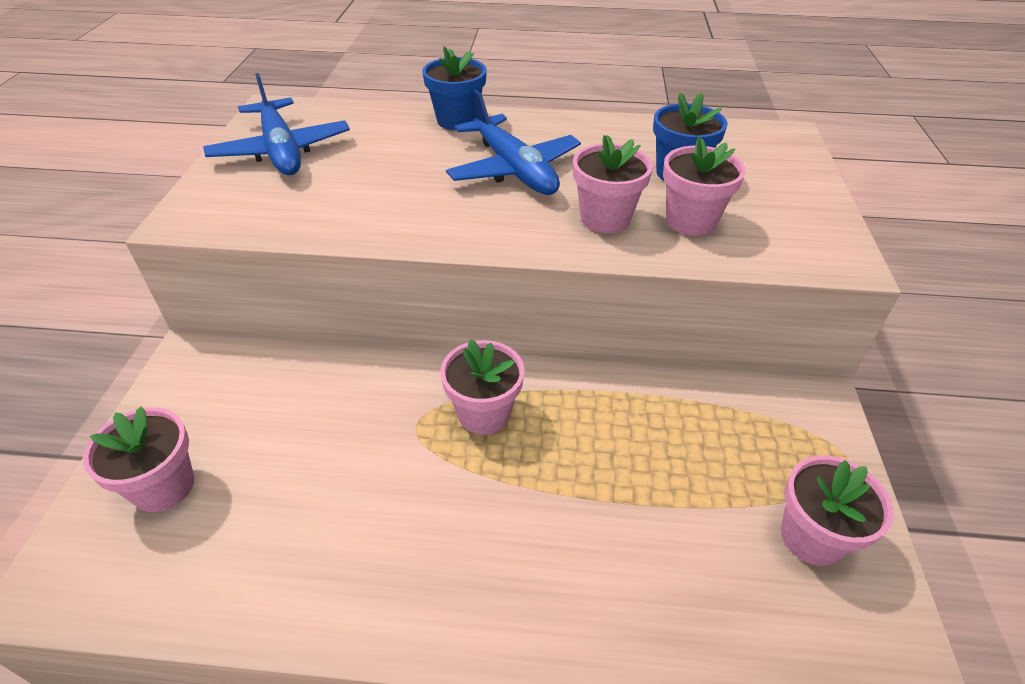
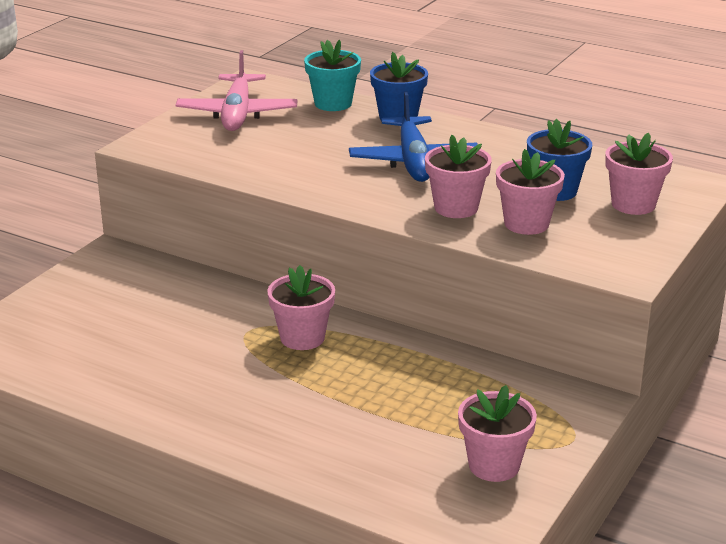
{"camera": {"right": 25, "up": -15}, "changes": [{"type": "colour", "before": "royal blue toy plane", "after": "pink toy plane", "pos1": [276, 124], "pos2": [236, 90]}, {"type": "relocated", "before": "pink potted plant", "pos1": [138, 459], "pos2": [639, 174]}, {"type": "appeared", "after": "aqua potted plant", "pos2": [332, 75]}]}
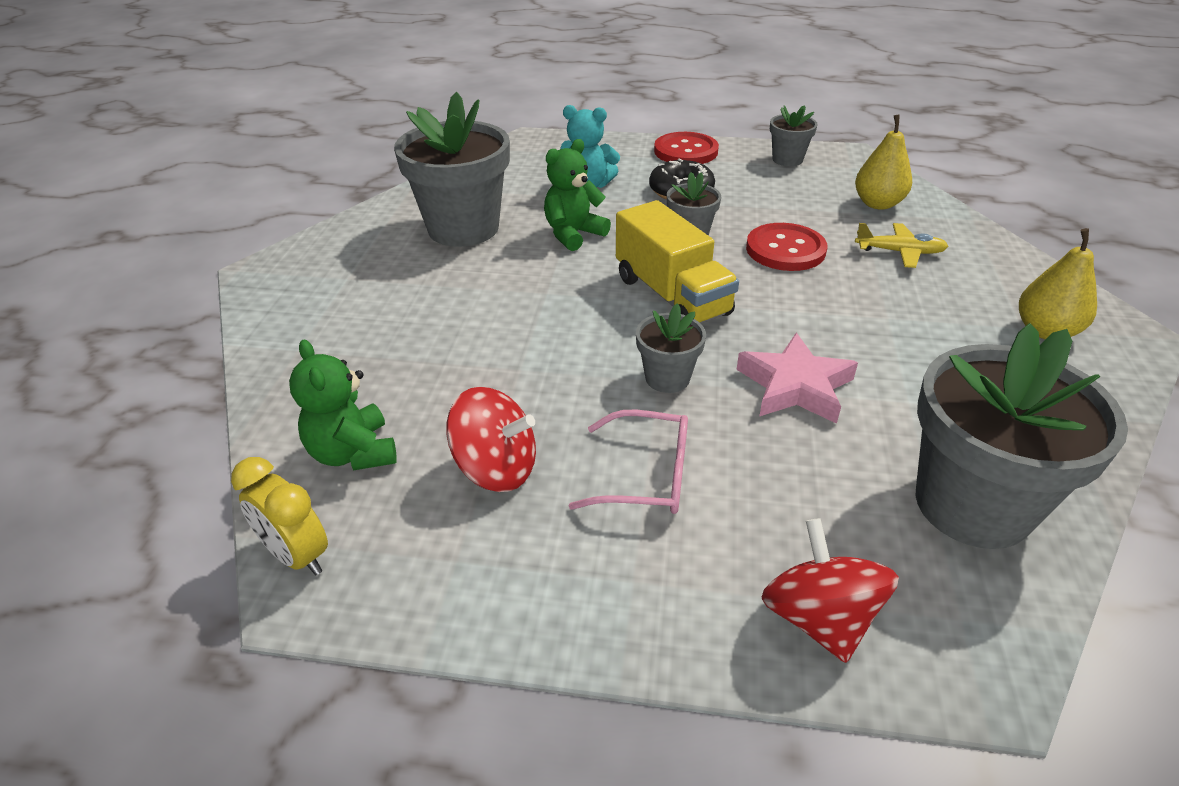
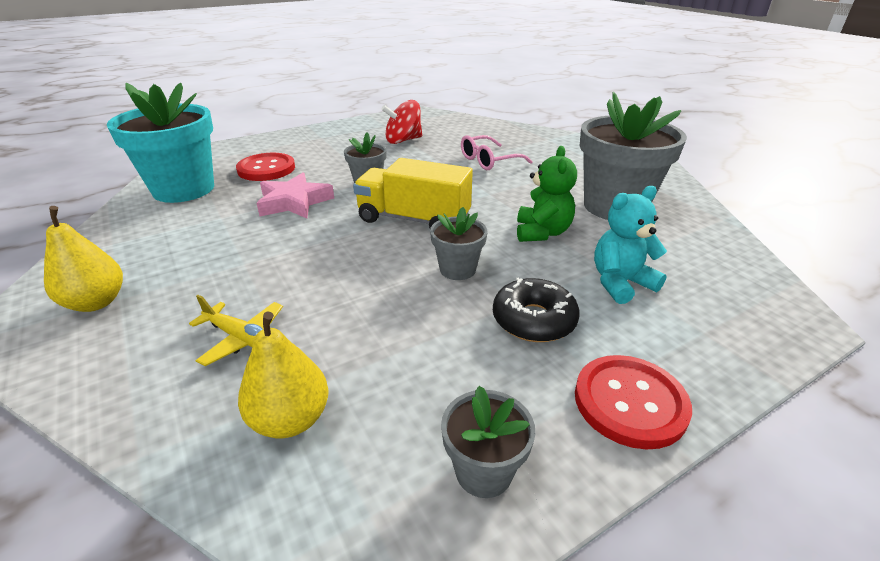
{"camera": {"right": 140, "up": -5}, "changes": [{"type": "relocated", "before": "crimson button", "pos1": [787, 247], "pos2": [265, 167]}, {"type": "spun", "before": "yellow toy plane", "pos1": [901, 245], "pos2": [236, 330], "turn": -120}, {"type": "colour", "before": "gray potted plant", "after": "aqua potted plant", "pos1": [1021, 436], "pos2": [160, 142]}, {"type": "missing", "before": "green teddy", "pos1": [343, 404]}, {"type": "relocated", "before": "pink eyeglasses", "pos1": [628, 462], "pos2": [497, 152]}, {"type": "missing", "before": "yellow bedside clock", "pos1": [279, 516]}, {"type": "missing", "before": "crimson whirligig", "pos1": [830, 590]}]}
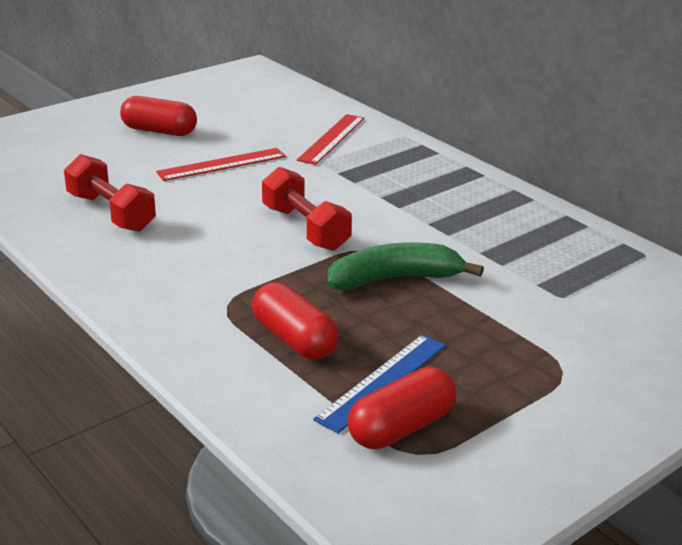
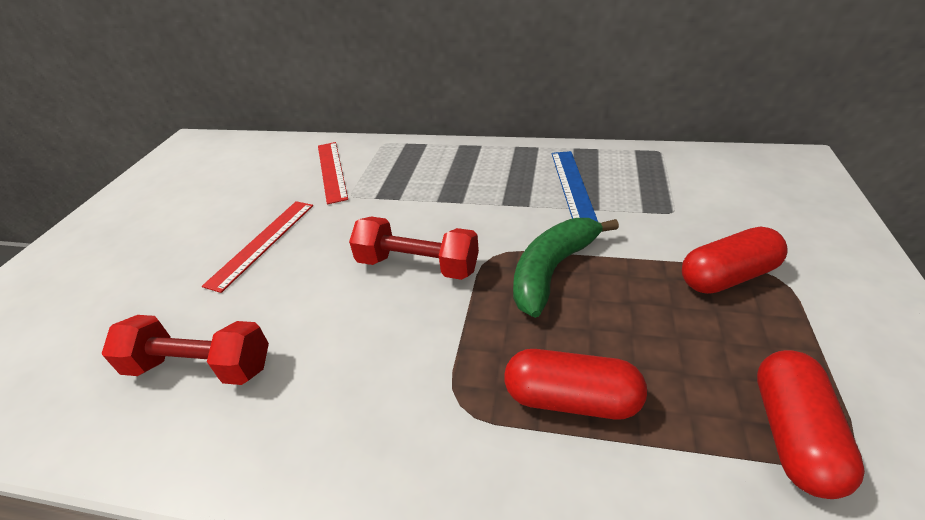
{"camera": {"right": -35, "up": 10}, "changes": [{"type": "relocated", "before": "crimson capsule", "pos1": [158, 116], "pos2": [735, 260]}, {"type": "relocated", "before": "royal blue ruler", "pos1": [379, 383], "pos2": [574, 186]}]}
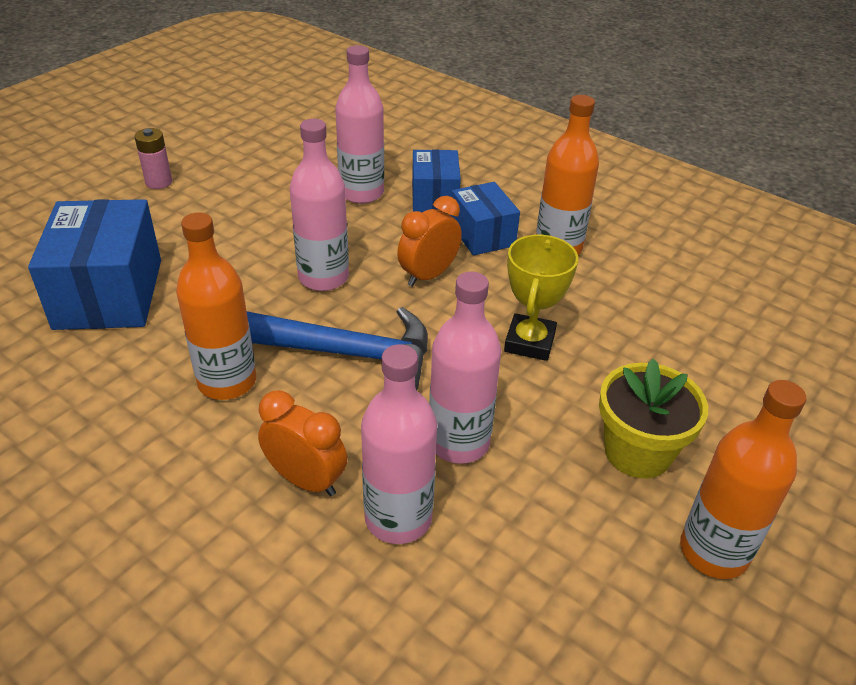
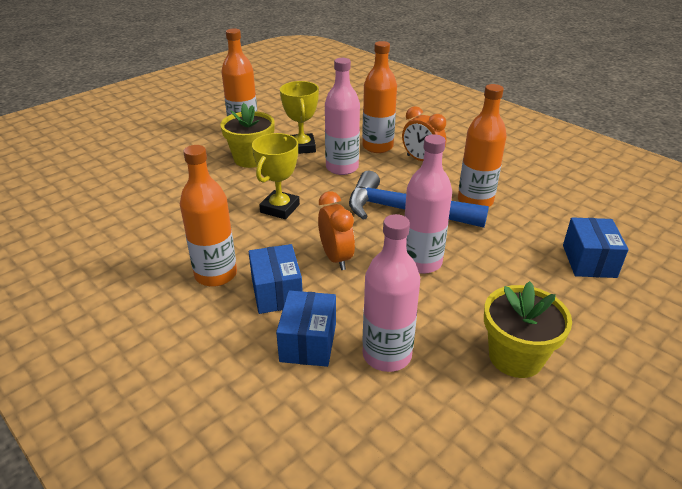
{"camera": {"right": -170, "up": -5}, "changes": [{"type": "missing", "before": "pink power cell", "pos1": [153, 158]}, {"type": "spun", "before": "orange bedside clock", "pos1": [429, 241], "pos2": [336, 230], "turn": -75}, {"type": "size", "before": "royal blue package", "pos1": [94, 264], "pos2": [595, 247], "scale": 0.6}, {"type": "colour", "before": "pink drink bottle", "after": "orange drink bottle", "pos1": [399, 444], "pos2": [379, 97]}, {"type": "appeared", "after": "yellow prize cup", "pos2": [299, 117]}, {"type": "appeared", "after": "yellow potted plant", "pos2": [528, 329]}]}
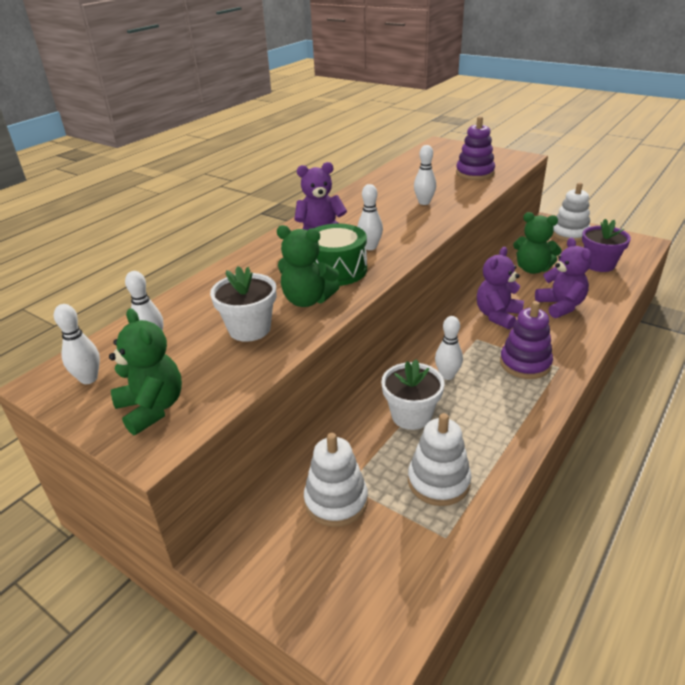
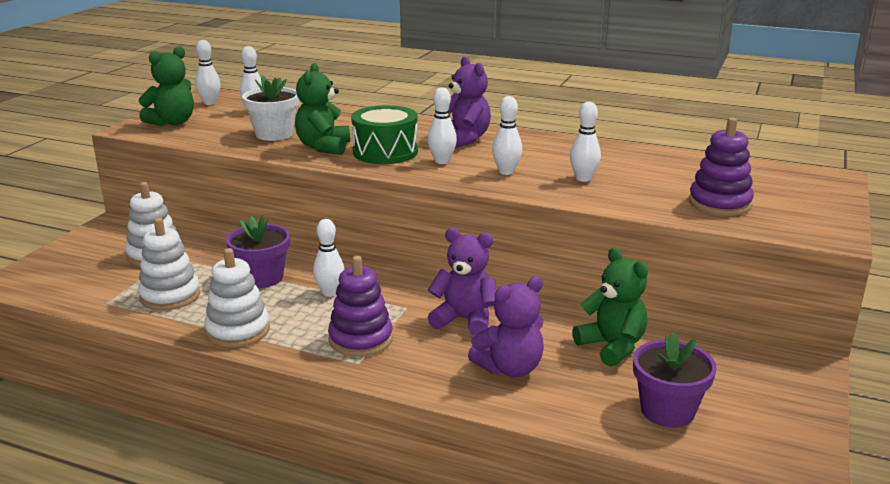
{"camera": {"right": 75, "up": -10}, "changes": [{"type": "relocated", "before": "pure white stacking rings", "pos1": [571, 212], "pos2": [237, 298]}, {"type": "spun", "before": "green teddy", "pos1": [537, 243], "pos2": [610, 307], "turn": 135}, {"type": "colour", "before": "pure white potted plant", "after": "violet potted plant", "pos1": [412, 394], "pos2": [258, 251]}, {"type": "appeared", "after": "pure white bowling pin", "pos2": [507, 135]}]}
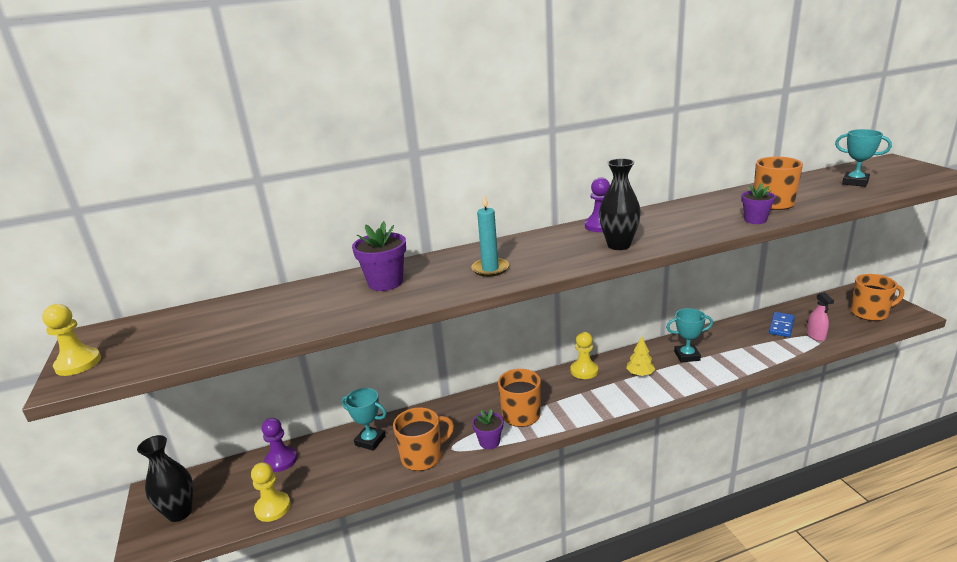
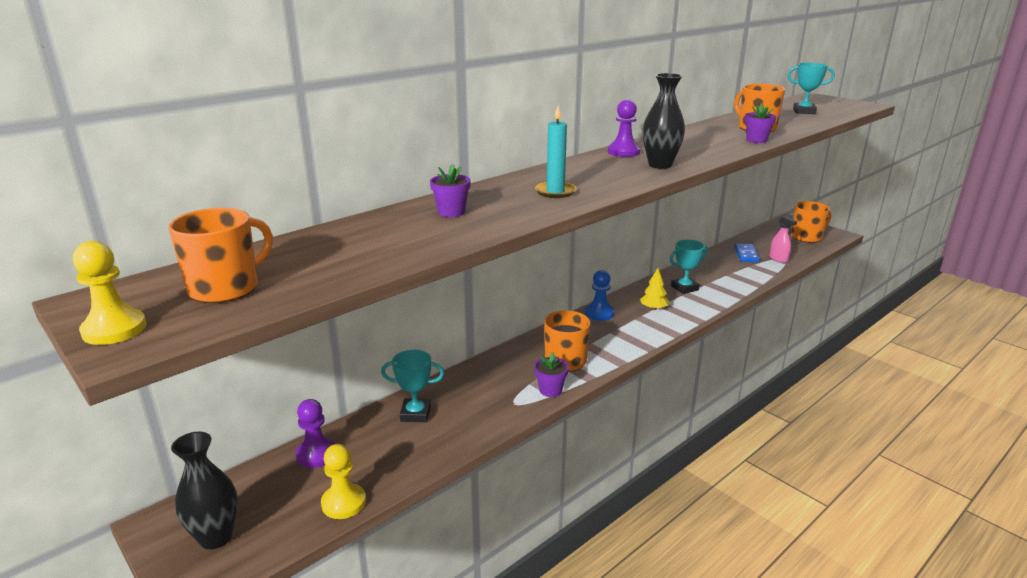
{"camera": {"right": -25, "up": 0}, "changes": [{"type": "size", "before": "violet potted plant", "pos1": [379, 256], "pos2": [450, 190], "scale": 0.66}, {"type": "colour", "before": "yellow game pawn", "after": "royal blue game pawn", "pos1": [584, 355], "pos2": [599, 295]}, {"type": "relocated", "before": "orange tea mug", "pos1": [423, 439], "pos2": [220, 255]}]}
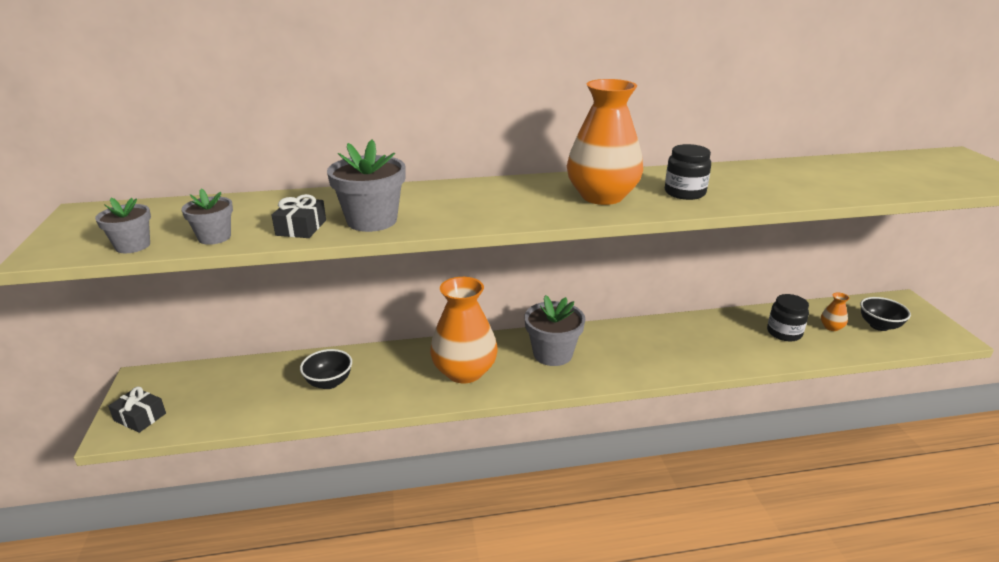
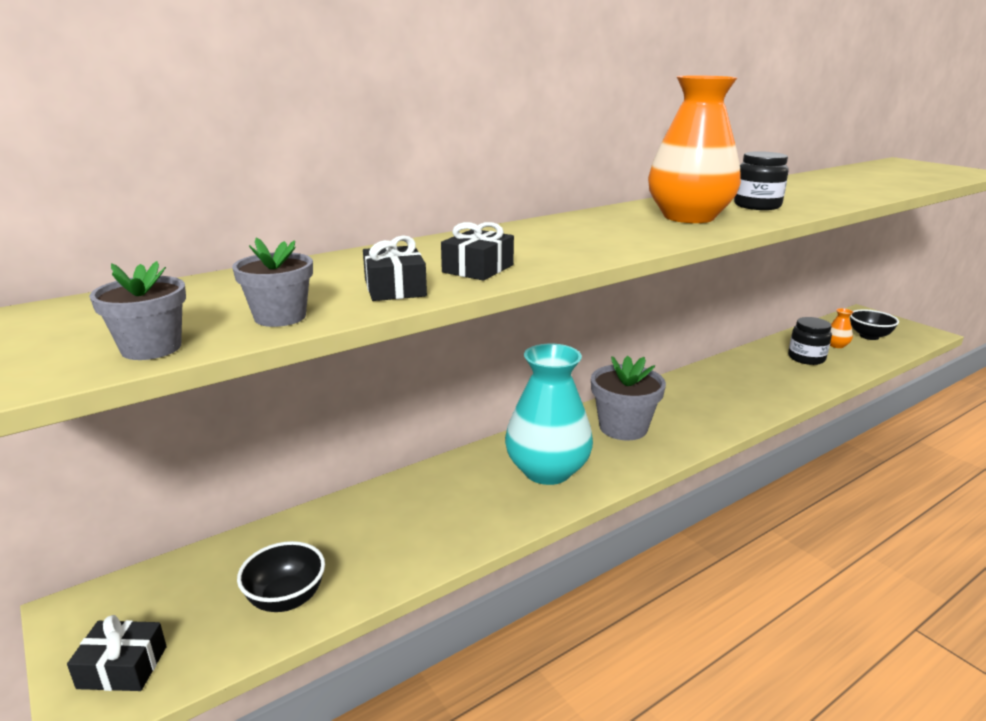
{"camera": {"right": -25, "up": -5}, "changes": [{"type": "exchanged", "before": "gray potted plant", "after": "jet-black gift", "pos1": [366, 186], "pos2": [477, 251]}, {"type": "colour", "before": "orange tall vase", "after": "aqua tall vase", "pos1": [464, 330], "pos2": [549, 414]}, {"type": "relocated", "before": "jet-black deep dish", "pos1": [326, 369], "pos2": [281, 576]}]}
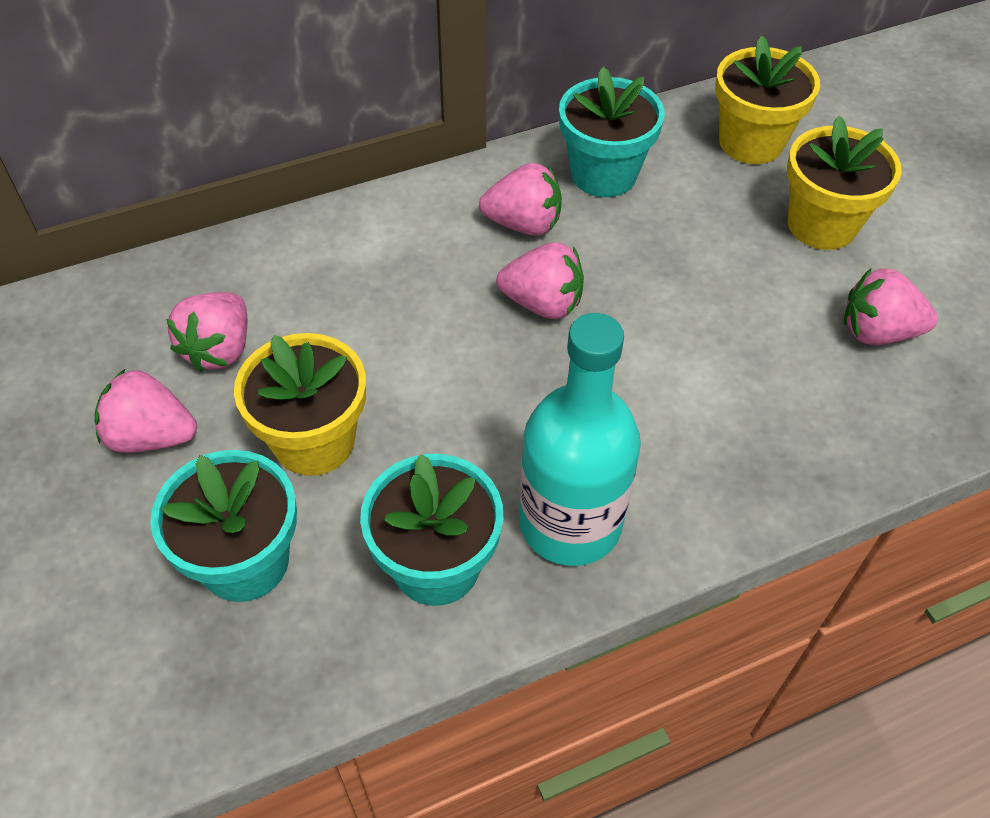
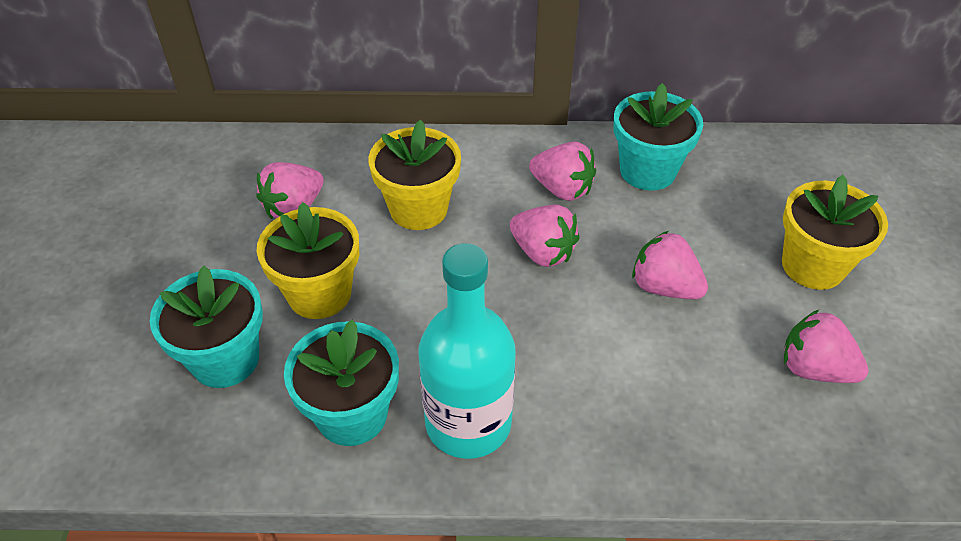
{"camera": {"right": 25, "up": -5}, "changes": [{"type": "relocated", "before": "yellow potted plant", "pos1": [767, 100], "pos2": [415, 175]}, {"type": "relocated", "before": "pink strawberry", "pos1": [146, 410], "pos2": [670, 265]}]}
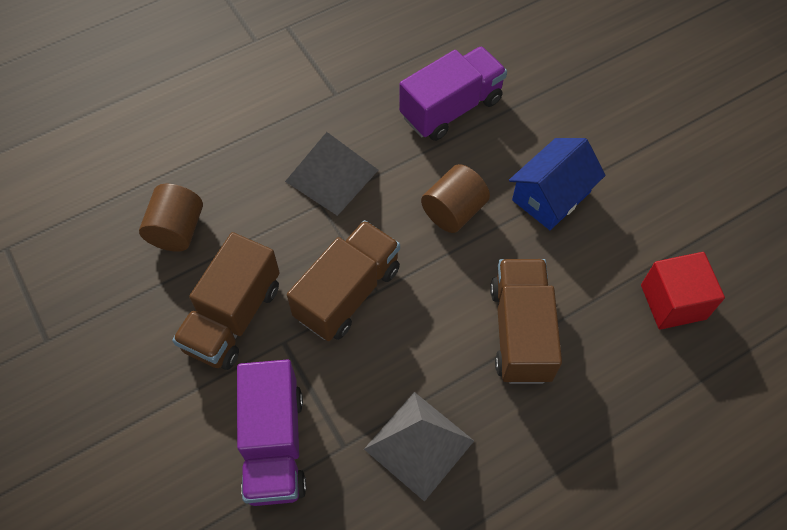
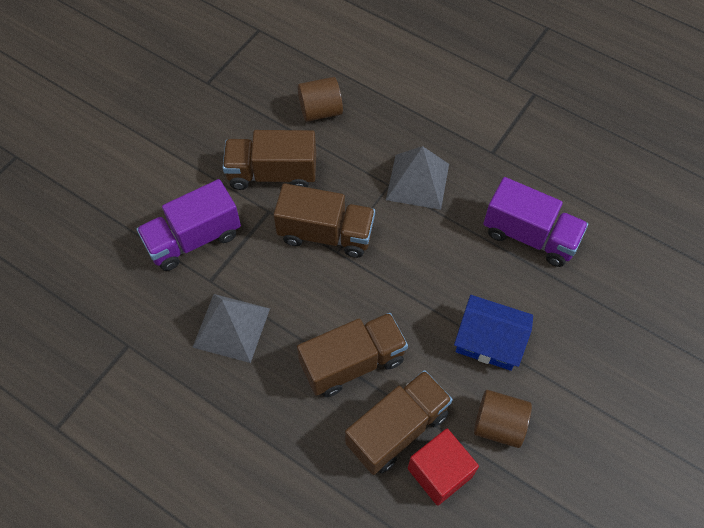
{"camera": {"right": 65, "up": 0}, "changes": [{"type": "relocated", "before": "brown cylinder shape", "pos1": [455, 198], "pos2": [503, 419]}, {"type": "appeared", "after": "brown lorry", "pos2": [399, 422]}]}
